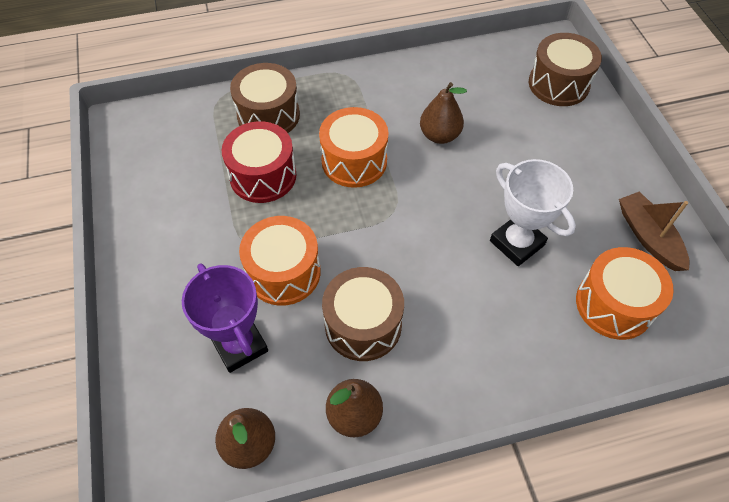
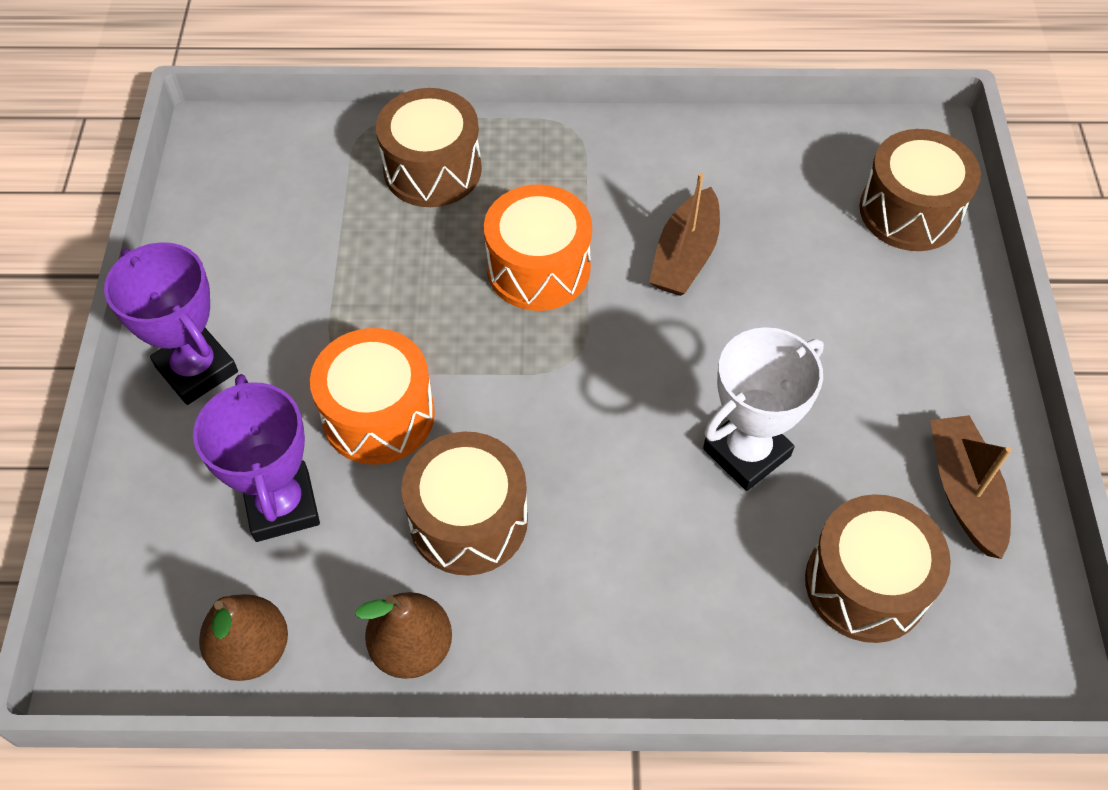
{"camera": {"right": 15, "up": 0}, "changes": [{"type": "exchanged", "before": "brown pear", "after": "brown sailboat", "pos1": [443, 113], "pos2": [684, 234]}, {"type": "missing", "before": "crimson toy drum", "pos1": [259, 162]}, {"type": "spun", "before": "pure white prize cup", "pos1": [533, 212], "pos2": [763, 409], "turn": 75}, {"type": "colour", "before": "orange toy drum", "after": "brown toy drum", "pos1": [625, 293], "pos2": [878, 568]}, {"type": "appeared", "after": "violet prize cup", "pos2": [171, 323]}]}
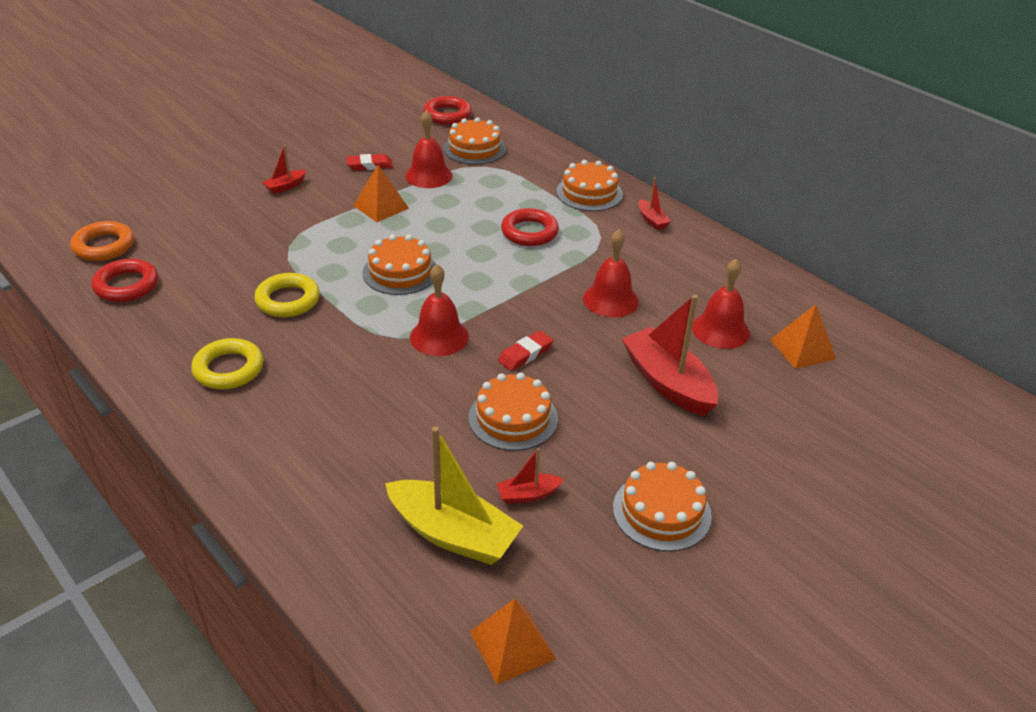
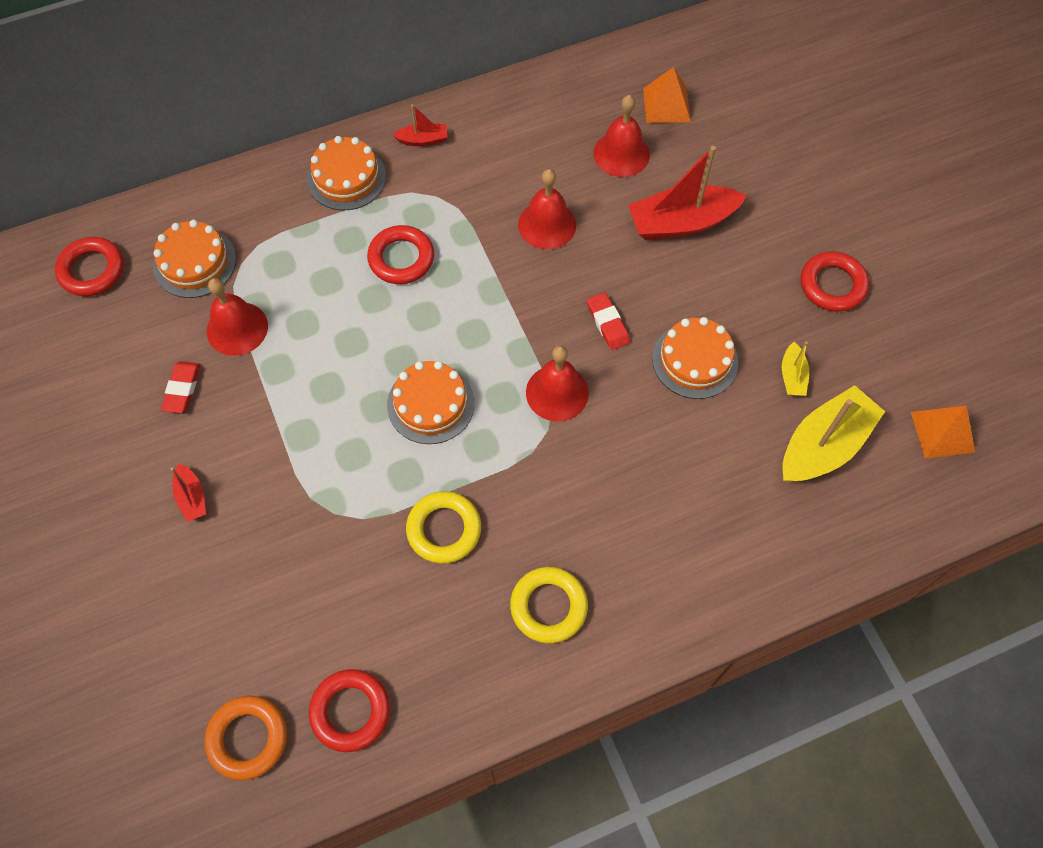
{"camera": {"right": -70, "up": 25}, "changes": [{"type": "missing", "before": "orange pyramid", "pos1": [381, 193]}, {"type": "colour", "before": "crimson sailboat", "after": "yellow sailboat", "pos1": [530, 476], "pos2": [795, 369]}, {"type": "exchanged", "before": "orange gateau", "after": "crimson ring", "pos1": [662, 507], "pos2": [835, 281]}]}
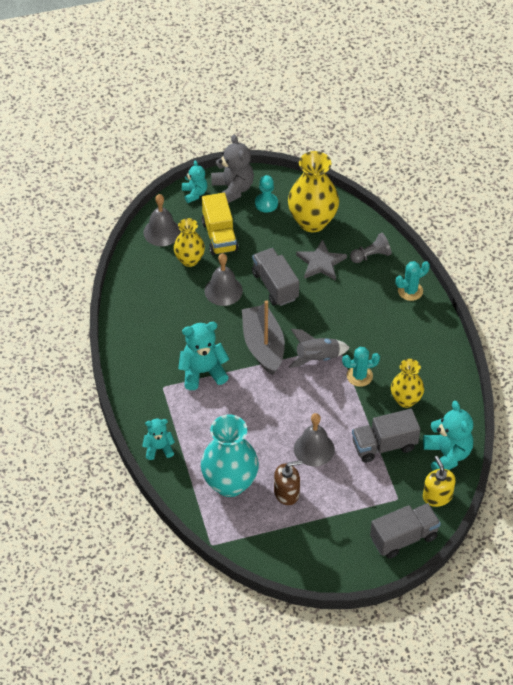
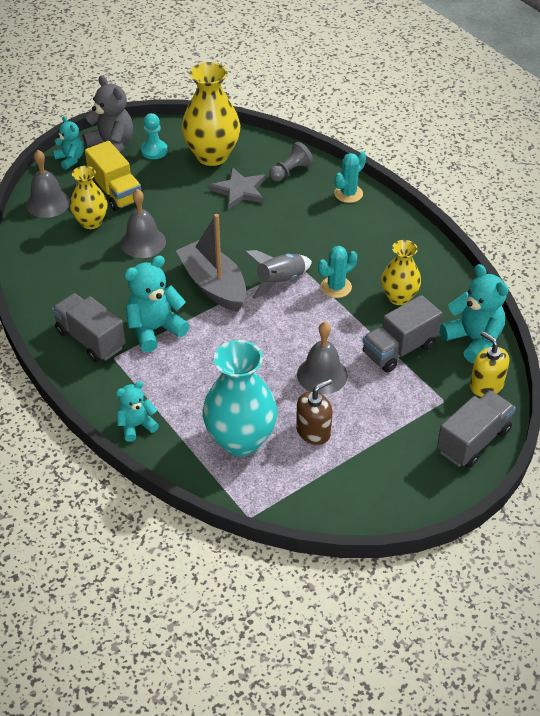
{"camera": {"right": -20, "up": -5}, "changes": [{"type": "relocated", "before": "gray lorry", "pos1": [275, 277], "pos2": [89, 327]}]}
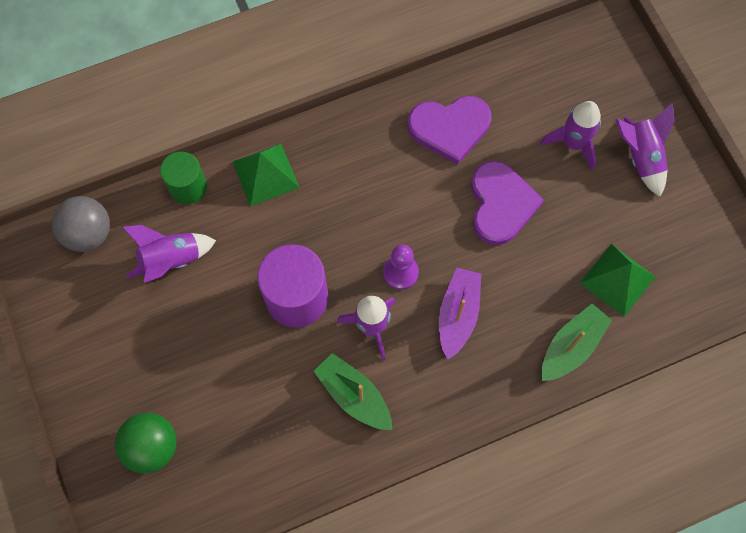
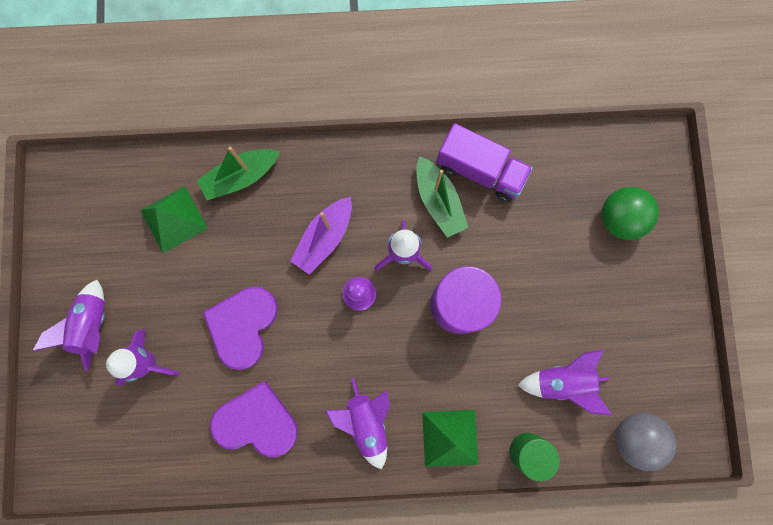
{"camera": {"right": -160, "up": 10}, "changes": [{"type": "appeared", "after": "violet lorry", "pos2": [485, 162]}, {"type": "appeared", "after": "violet toy rocket", "pos2": [357, 423]}]}
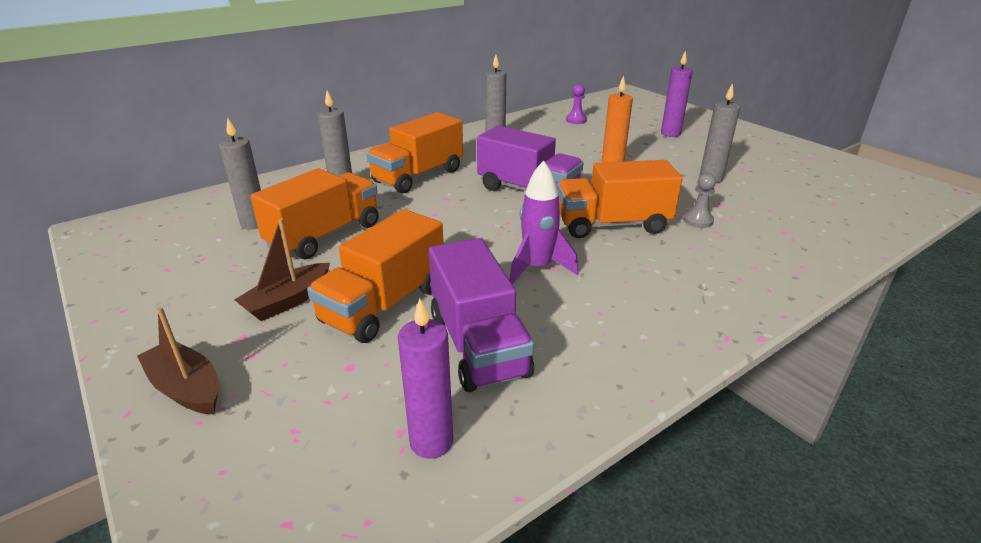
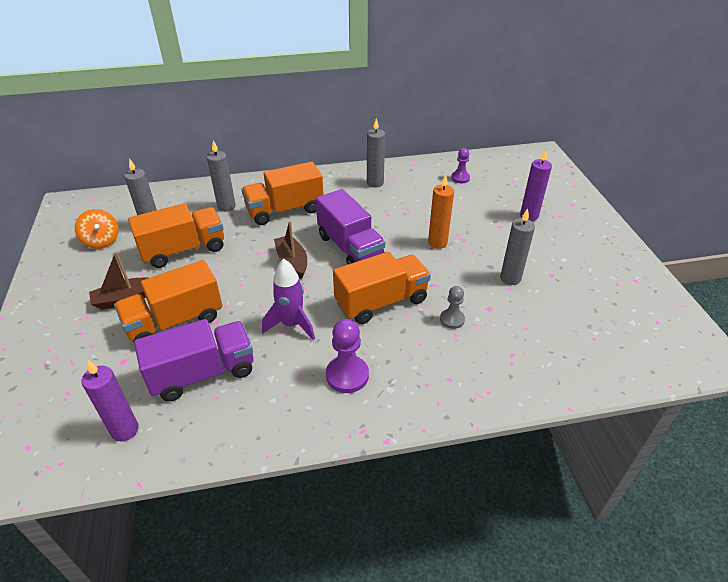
{"camera": {"right": 25, "up": 10}, "changes": [{"type": "spun", "before": "orange lorry", "pos1": [620, 199], "pos2": [382, 288], "turn": 135}, {"type": "spun", "before": "violet lorry", "pos1": [481, 315], "pos2": [193, 360], "turn": -120}, {"type": "relocated", "before": "brown sailboat", "pos1": [177, 360], "pos2": [290, 250]}, {"type": "appeared", "after": "orange whirligig", "pos2": [97, 229]}, {"type": "appeared", "after": "violet game pawn", "pos2": [347, 356]}]}
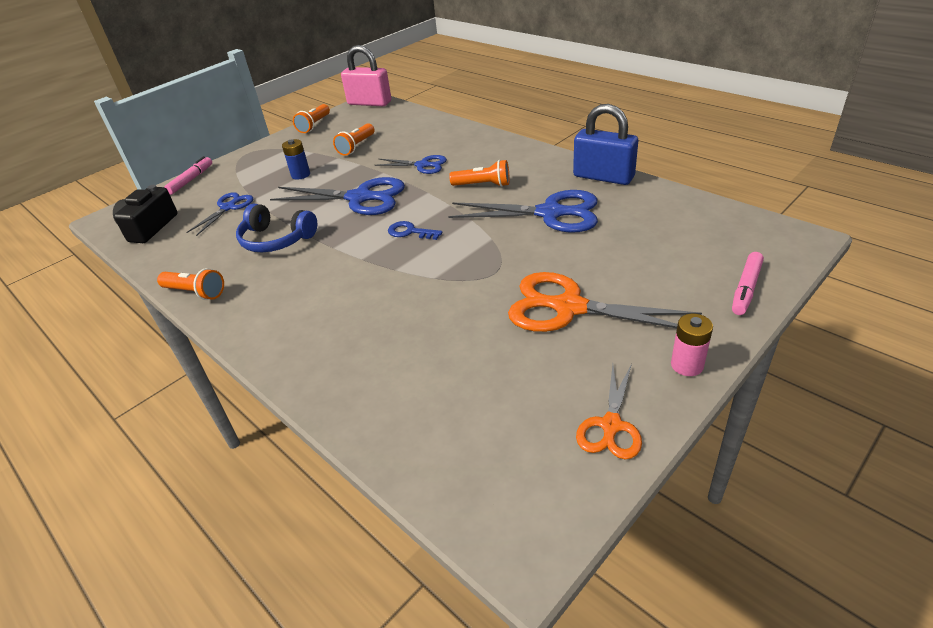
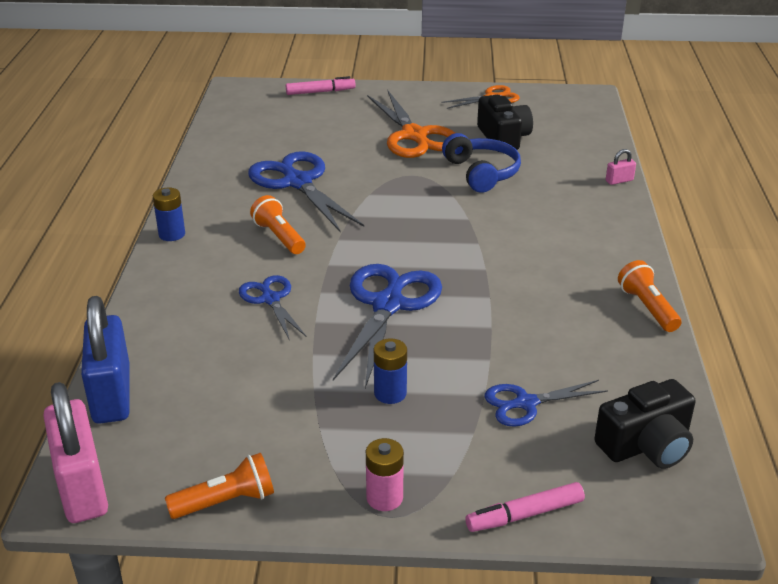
{"camera": {"right": -135, "up": -5}, "changes": [{"type": "relocated", "before": "royal blue lock", "pos1": [605, 144], "pos2": [105, 360]}, {"type": "missing", "before": "orange torch", "pos1": [354, 139]}, {"type": "spun", "before": "royal blue pair of scissors", "pos1": [337, 196], "pos2": [387, 326], "turn": 45}, {"type": "relocated", "before": "royal blue over-ear headphones", "pos1": [276, 228], "pos2": [481, 163]}, {"type": "missing", "before": "royal blue key", "pos1": [415, 230]}, {"type": "relocated", "before": "pink power cell", "pos1": [692, 345], "pos2": [385, 474]}, {"type": "appeared", "after": "jet-black photo camera", "pos2": [505, 123]}, {"type": "appeared", "after": "pink lock", "pos2": [621, 167]}, {"type": "appeared", "after": "royal blue power cell", "pos2": [169, 214]}]}
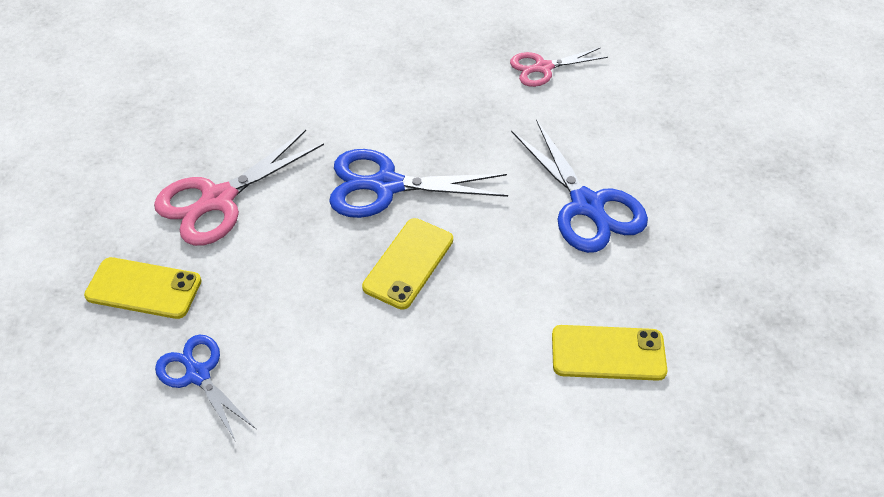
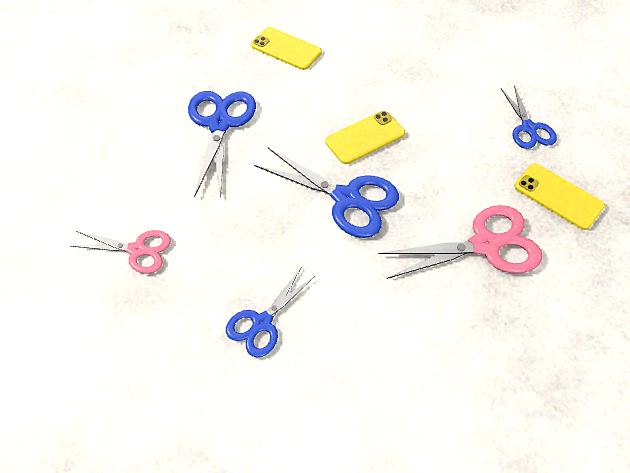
{"camera": {"right": -150, "up": 5}, "changes": [{"type": "appeared", "after": "royal blue pair of scissors", "pos2": [270, 312]}]}
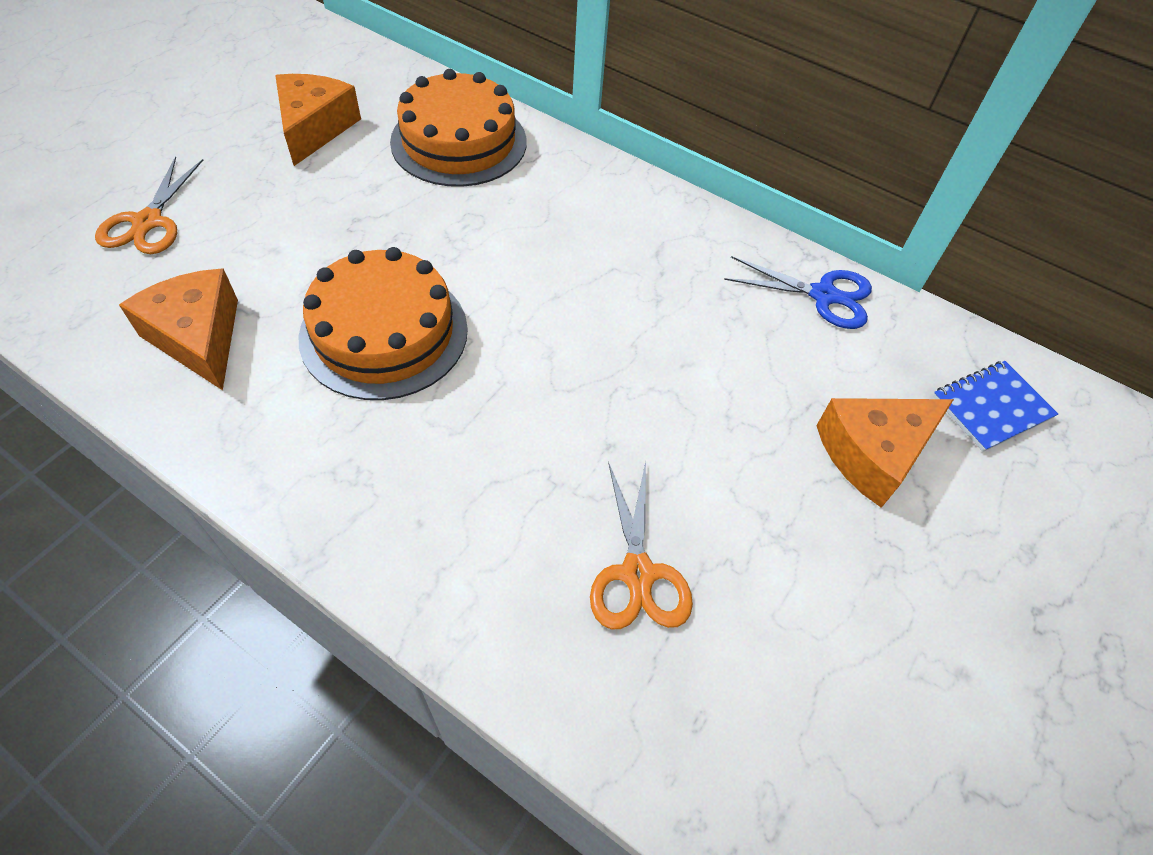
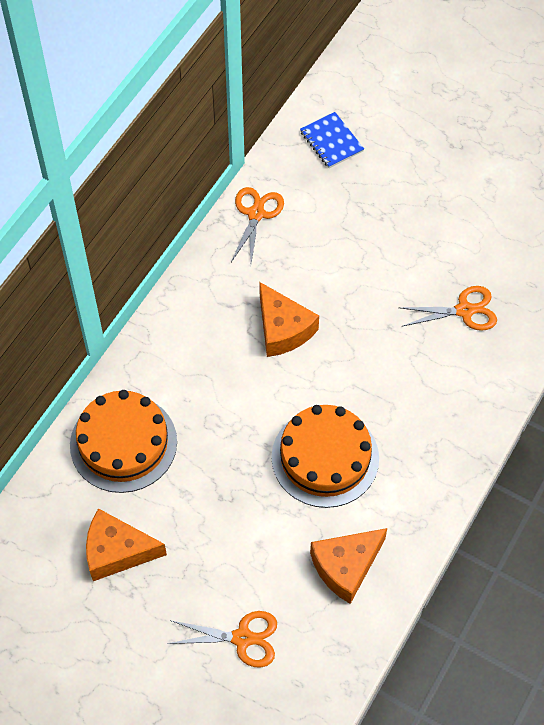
{"camera": {"right": -90, "up": 5}, "changes": [{"type": "colour", "before": "royal blue pair of scissors", "after": "orange pair of scissors", "pos1": [798, 292], "pos2": [257, 225]}, {"type": "relocated", "before": "orange cheese wedge", "pos1": [885, 453], "pos2": [289, 319]}]}
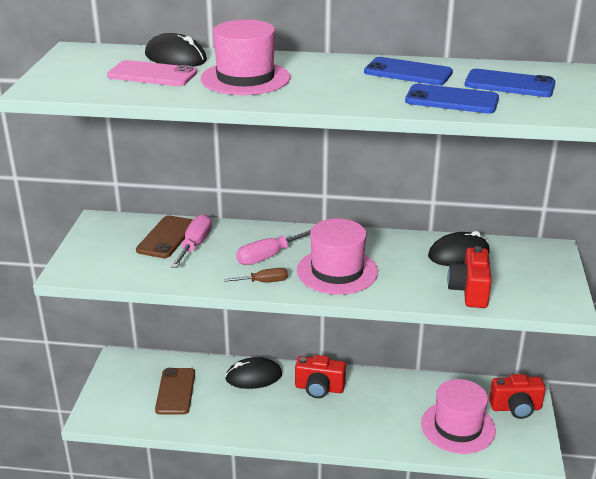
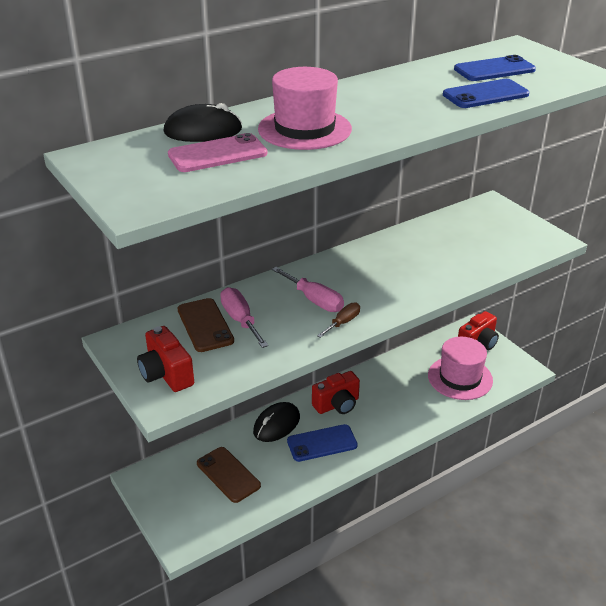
{"camera": {"right": -40, "up": 5}, "changes": [{"type": "relocated", "before": "royal blue phone", "pos1": [408, 71], "pos2": [322, 443]}, {"type": "missing", "before": "pink top hat", "pos1": [337, 257]}, {"type": "spun", "before": "pink screwdriver", "pos1": [273, 247], "pos2": [308, 289], "turn": -60}, {"type": "missing", "before": "jet-black computer mouse", "pos1": [459, 248]}, {"type": "relocated", "before": "crimson photo camera", "pos1": [469, 277], "pos2": [165, 359]}]}
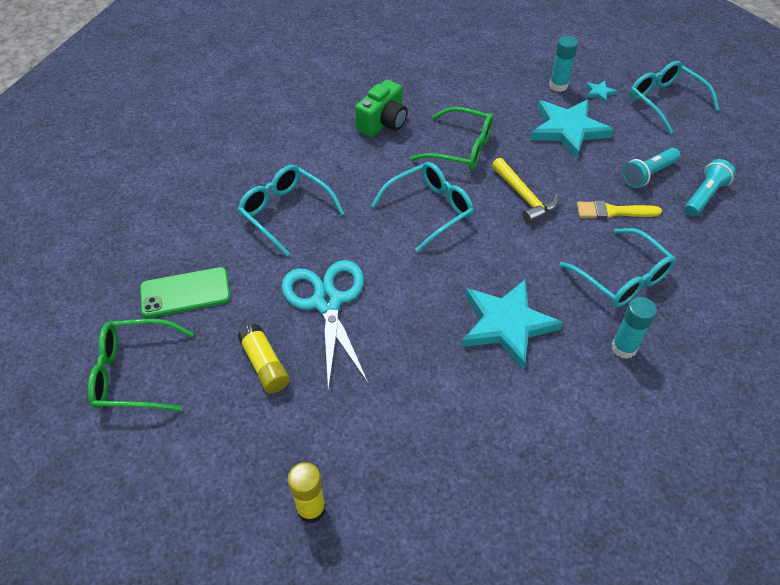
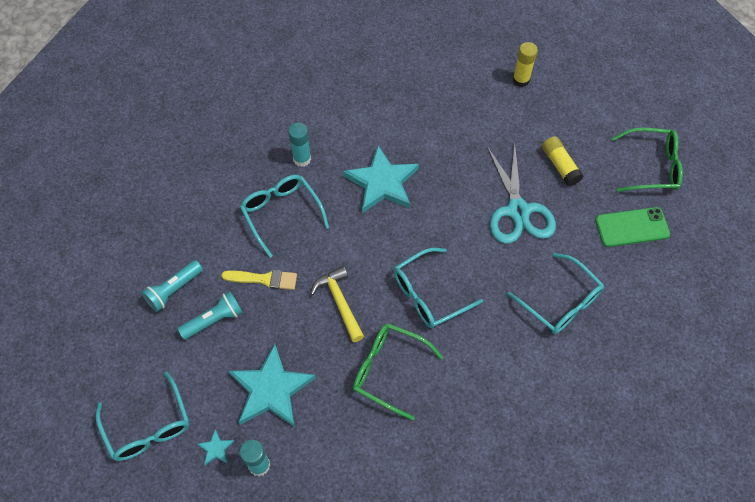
{"camera": {"right": -175, "up": 10}, "changes": [{"type": "missing", "before": "green photo camera", "pos1": [381, 108]}]}
